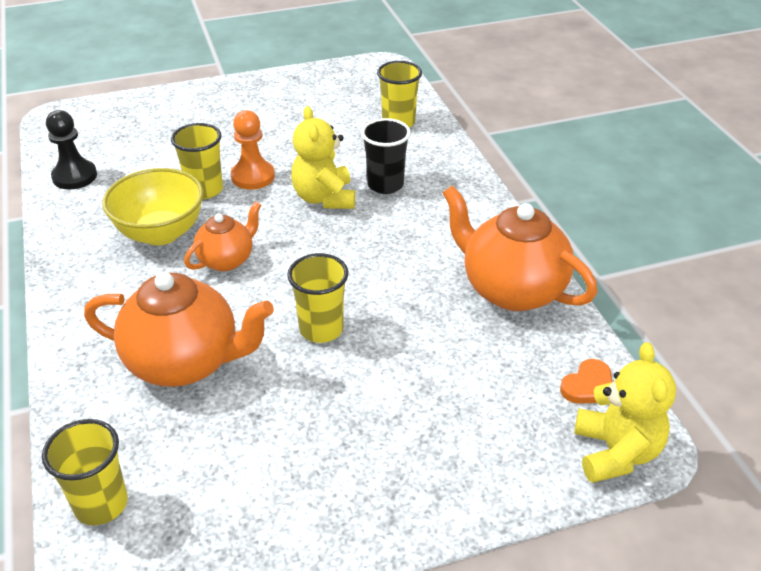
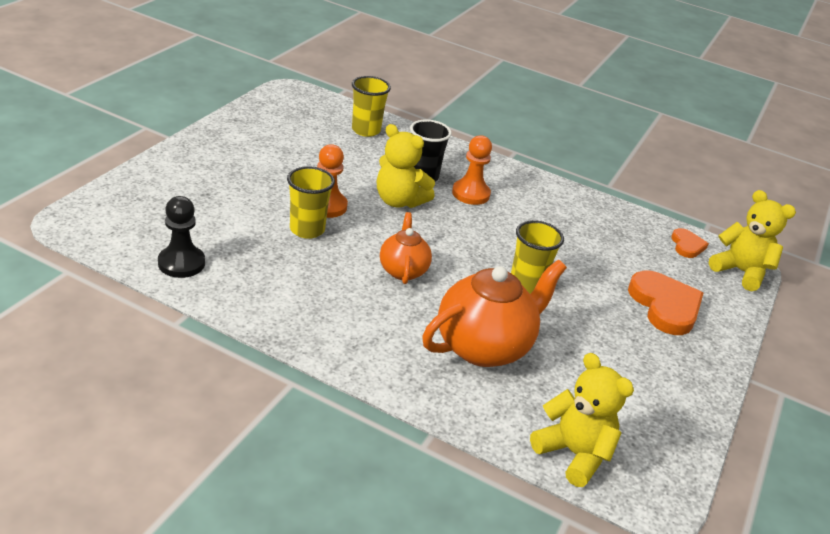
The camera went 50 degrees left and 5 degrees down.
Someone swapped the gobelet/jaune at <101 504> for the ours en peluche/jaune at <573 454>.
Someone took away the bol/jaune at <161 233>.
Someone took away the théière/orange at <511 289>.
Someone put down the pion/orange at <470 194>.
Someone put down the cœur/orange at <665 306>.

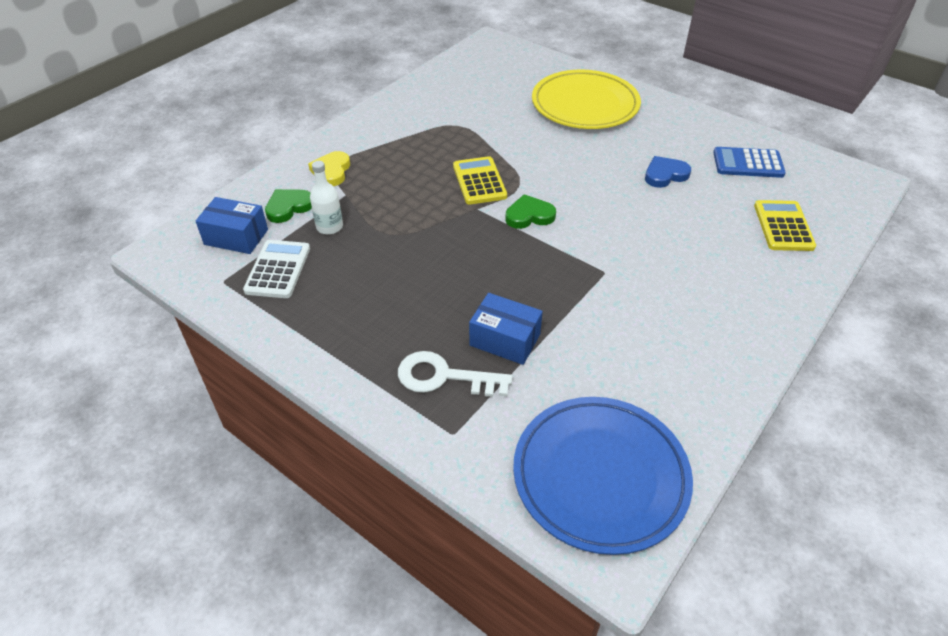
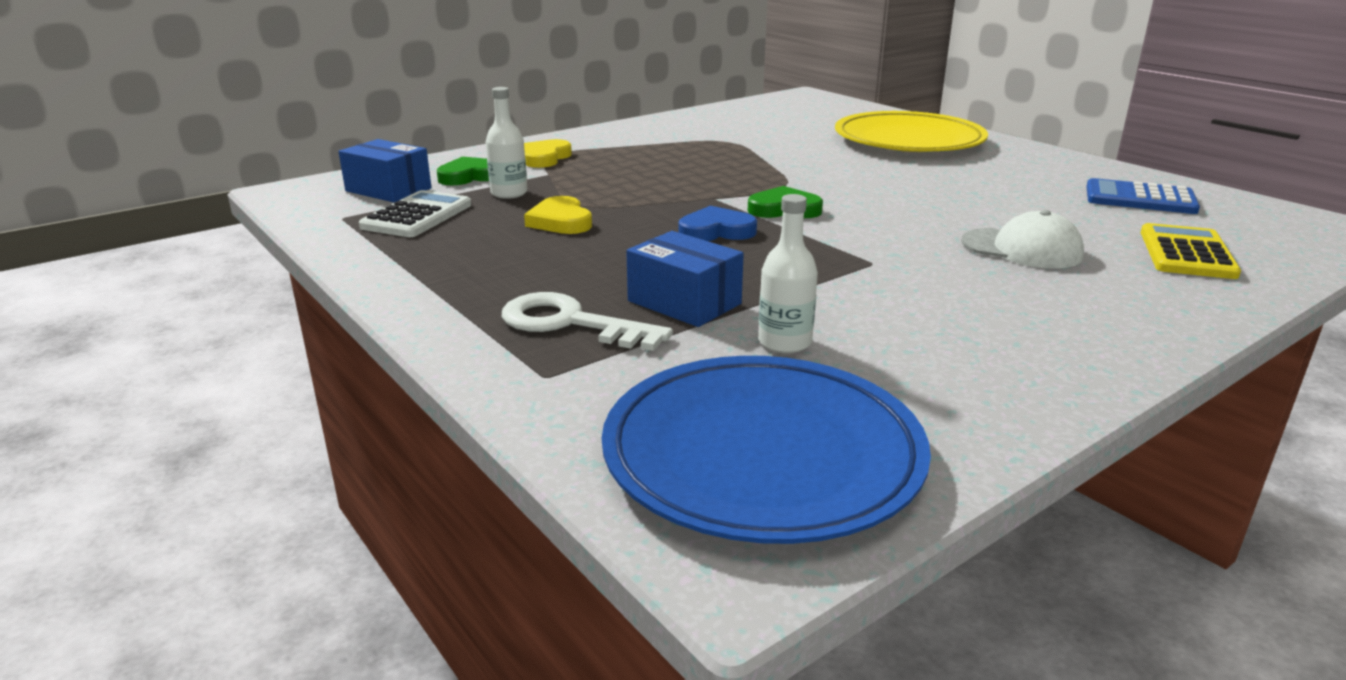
The camera went 15 degrees right and 20 degrees down.
Someone took away the calculatrice/jaune at <479 181>.
Someone carried the cœur/bleu from <665 175> to <716 231>.
Someone put down the cœur/jaune at <560 221>.
Someone put down the bouteille/blanc at <784 342>.
Someone put down the casquette/blanc at <1022 249>.

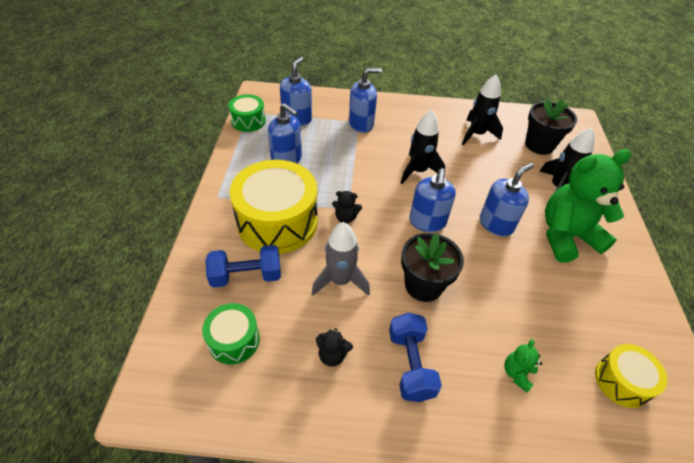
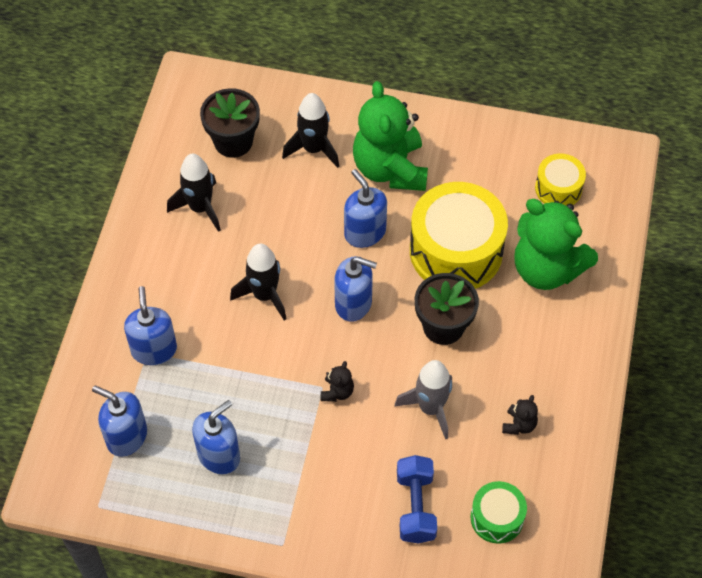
The camera went 80 degrees left and 10 degrees up.
Someone took away the tambour/vert at <248 121>.
Someone carried the tambour/jaune from <277 222> to <456 251>.
Someone took away the haltère/bleu at <410 364>.
Someone scaled the ours en peluche/vert at <517 373> by 2.48.

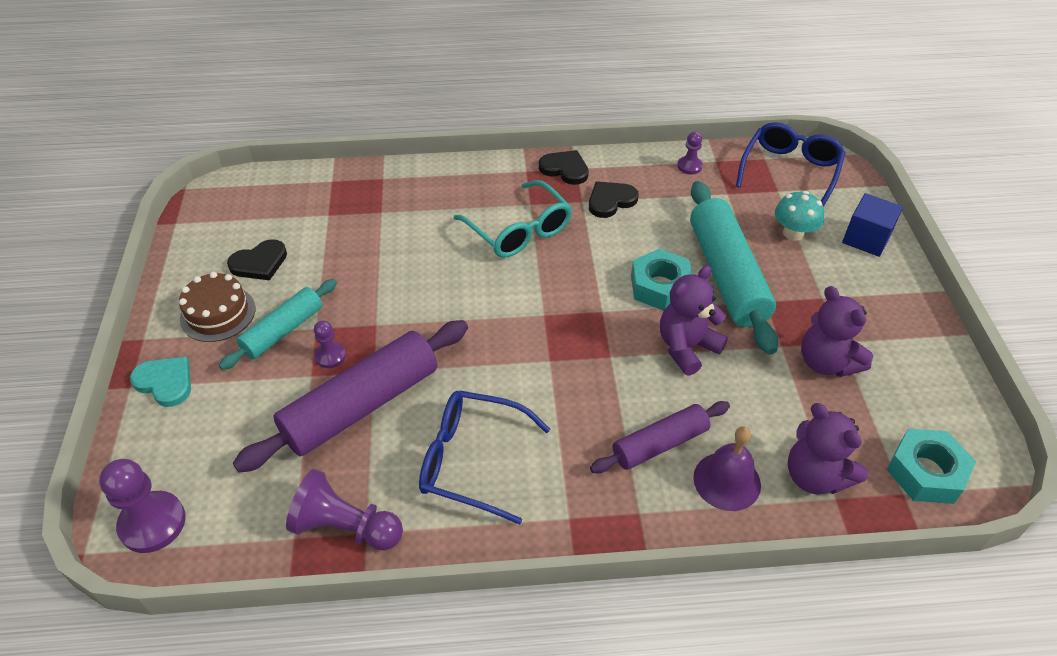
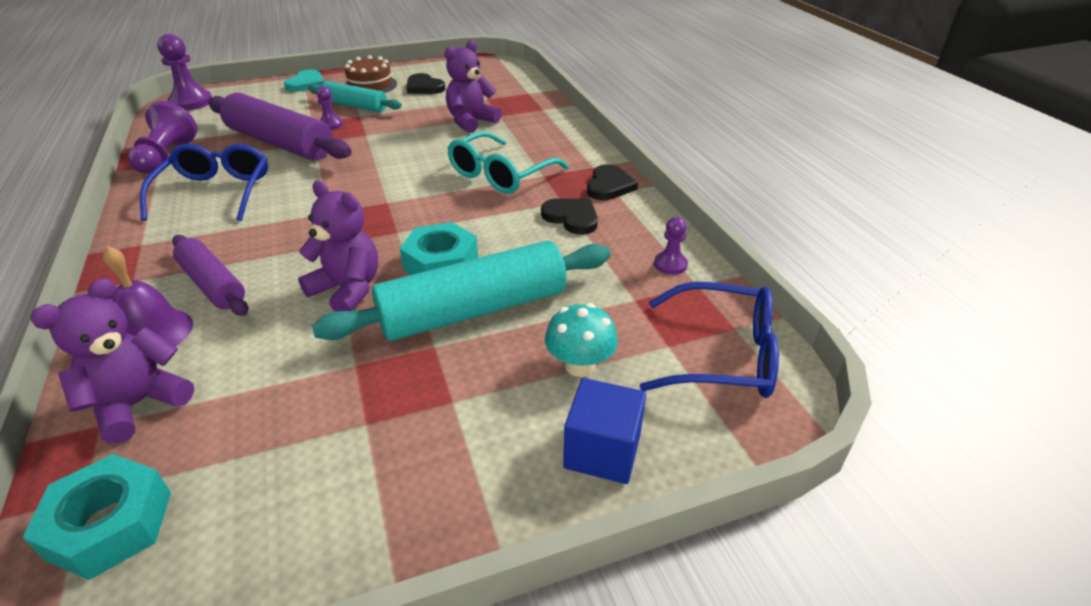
The camera went 75 degrees right and 10 degrees down.
Someone carried the ours en peluche/violet from <826 362> to <471 122>.

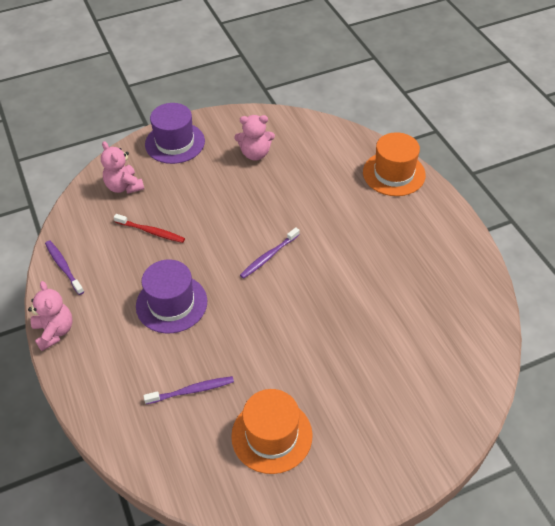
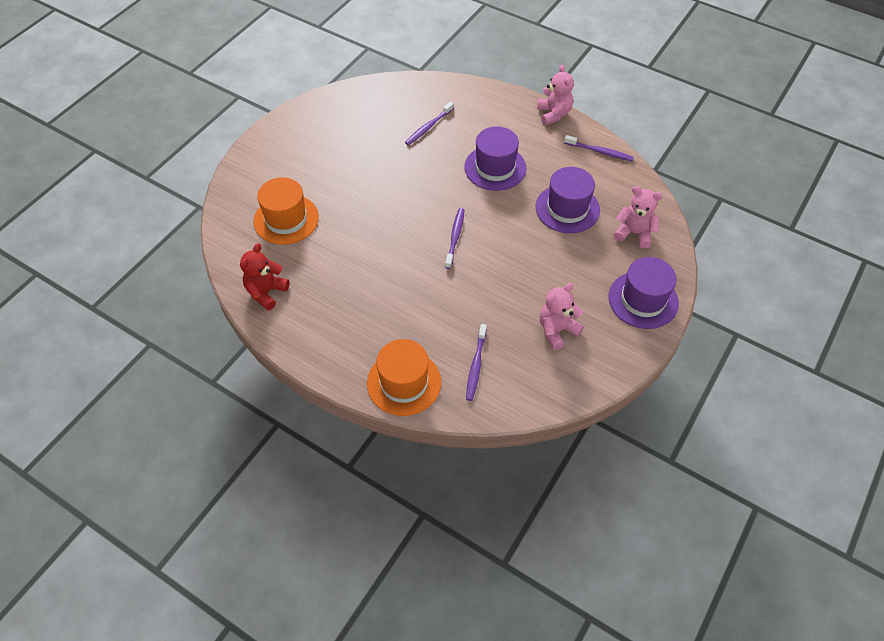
The camera went 145 degrees right and 5 degrees up.
Someone rotated the ours en peluche/rose at <54 331> by 135 degrees counterclockwise.
Someone swapped the brosse à dents/rouge at <151 232> for the chapeau/violet at <567 208>.
Someone carried the chapeau/orange from <271 435> to <286 219>.
Someone put down the ours en peluche/rouge at <266 292>.
Someone put down the brosse à dents/violet at <476 366>.

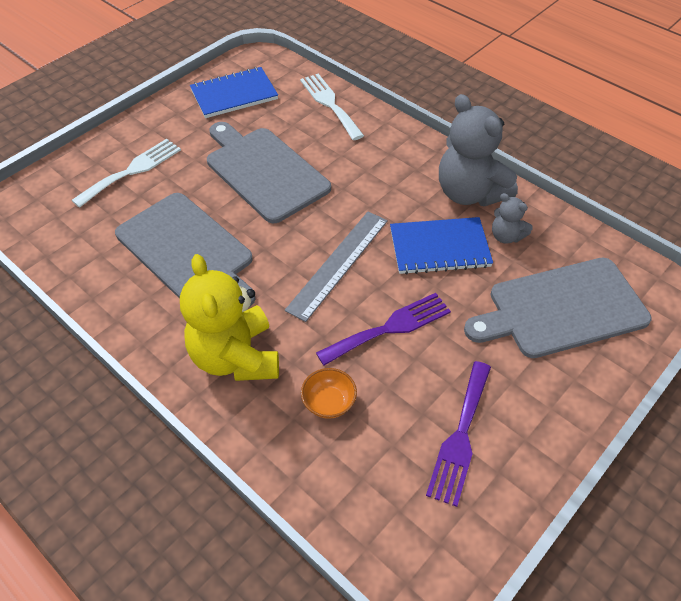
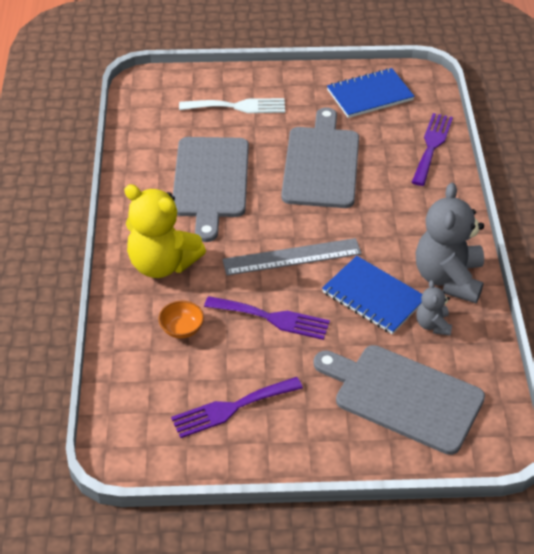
The camera went 45 degrees right and 5 degrees down.
Someone rotated the ours en peluche/jaune at <236 357> by 90 degrees counterclockwise.
Someone rotated the carnet/bleu at <234 95> by 45 degrees counterclockwise.
Someone repainted the fourchette/blanc at <330 104>, which became the fourchette/violet at <432 146>.

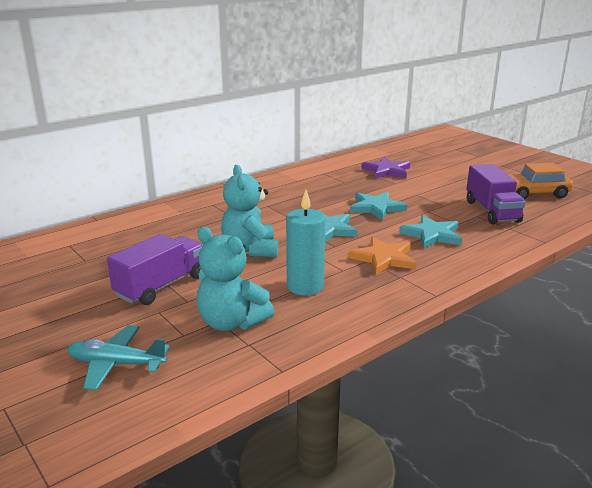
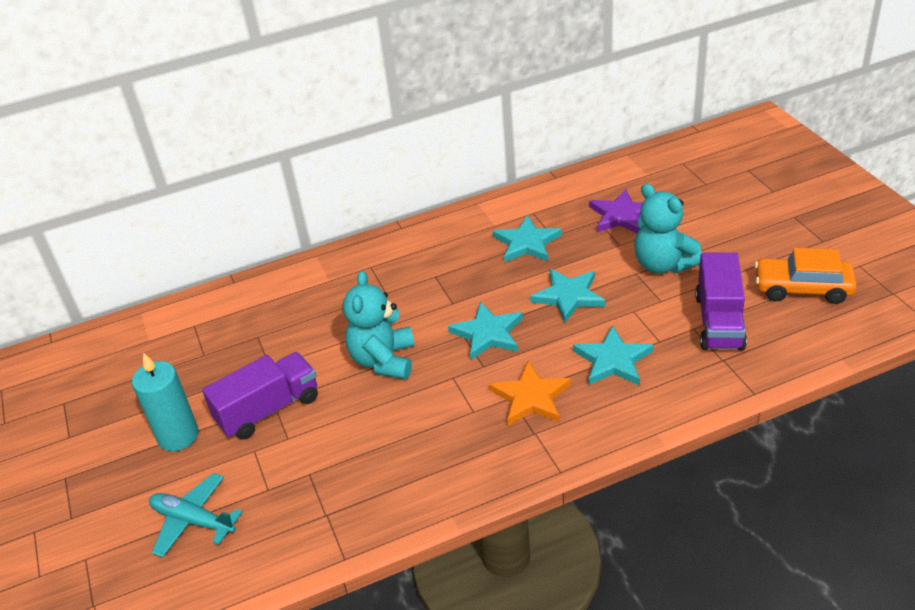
The camera went 20 degrees right and 15 degrees up.
Someone carried the ours en peluche/turquoise from <231 322> to <663 264>.
Someone carried the bougie/turquoise from <305 286> to <178 436>.
Someone put down the étoile/turquoise at <527 243>.

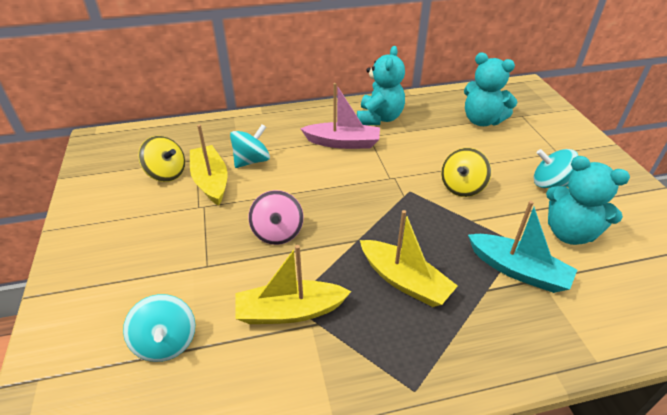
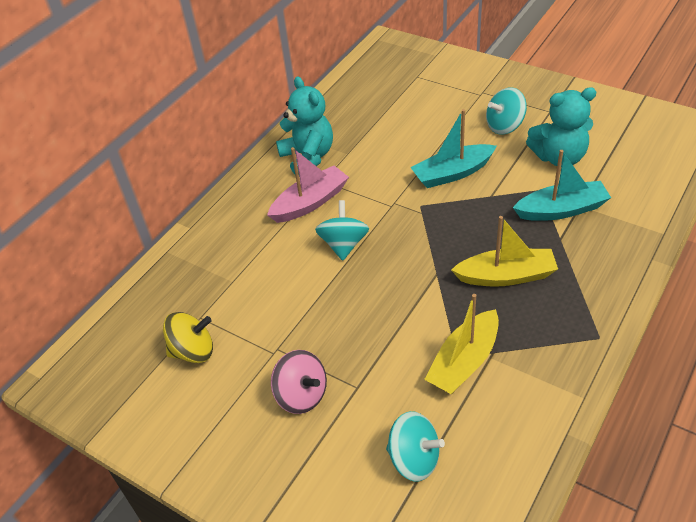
The camera went 40 degrees left and 5 degrees up.
Someone took away the bateau/jaune at <210 181>.
Someone carried the toupie/turquoise from <252 161> to <344 244>.
Someone carried the toupie/rose from <277 232> to <301 395>.
Someone swapped the toupie/jaune at <462 187> for the bateau/turquoise at <452 173>.
Someone took away the ours en peluche/turquoise at <482 121>.

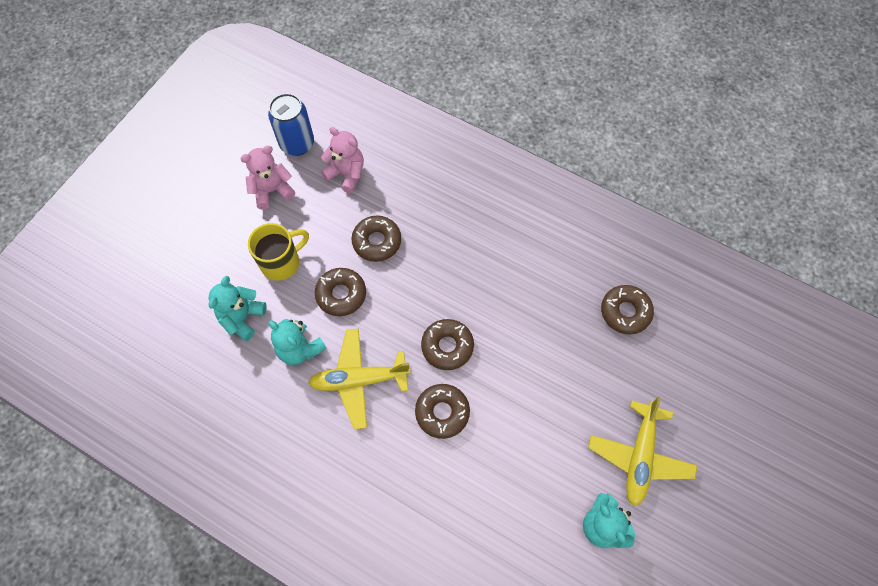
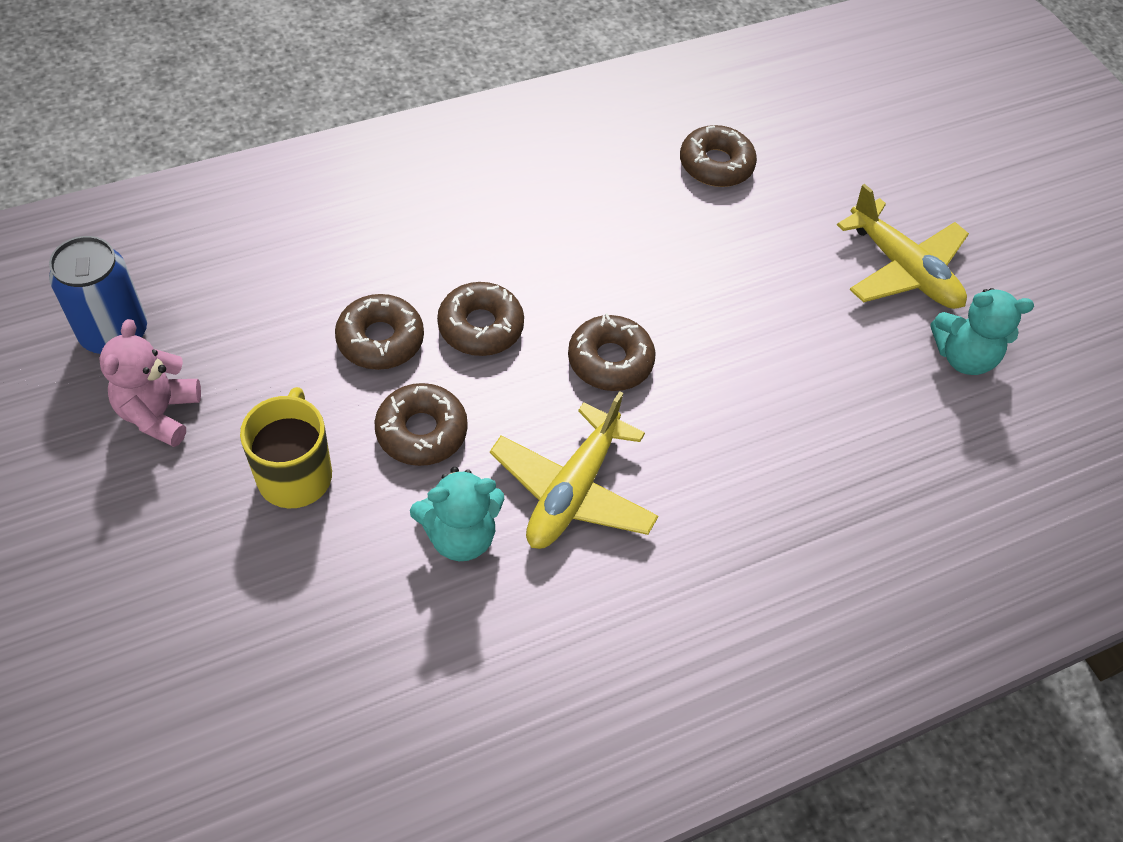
The camera went 60 degrees left and 10 degrees down.
Someone took away the ours en peluche/turquoise at <242 318>.
Someone took away the ours en peluche/rose at <346 174>.
Someone carried the beignet/marron from <442 412> to <480 327>.

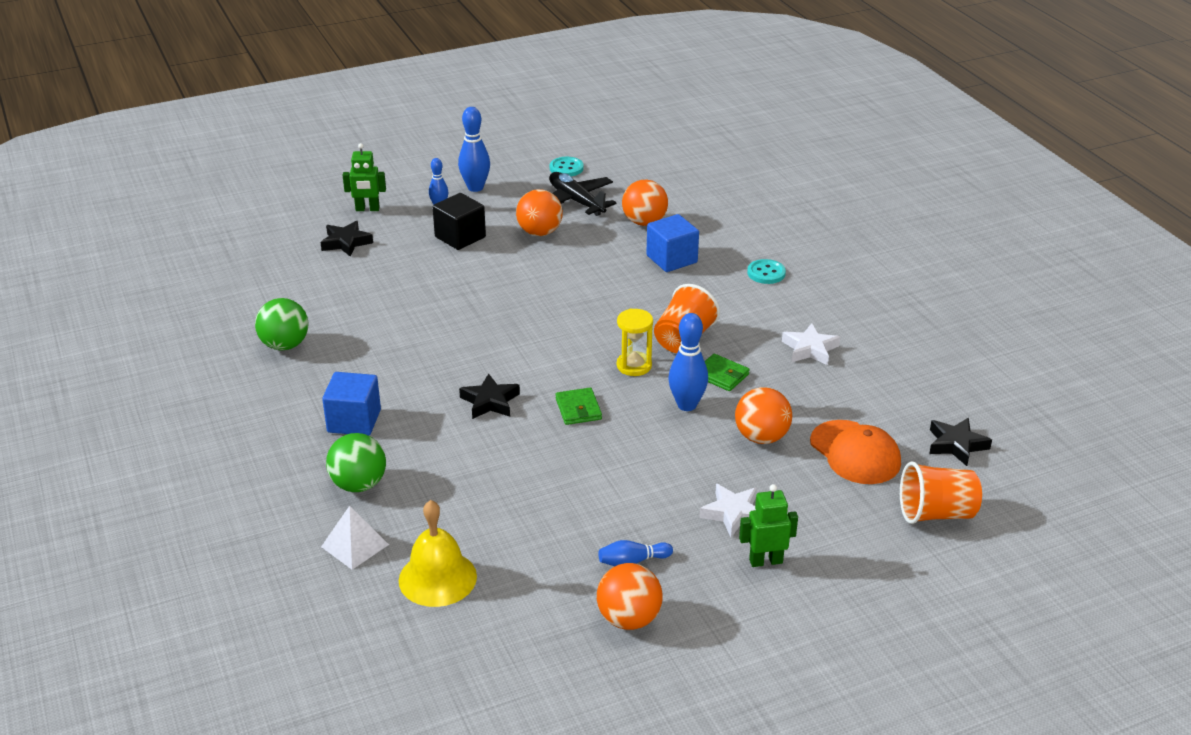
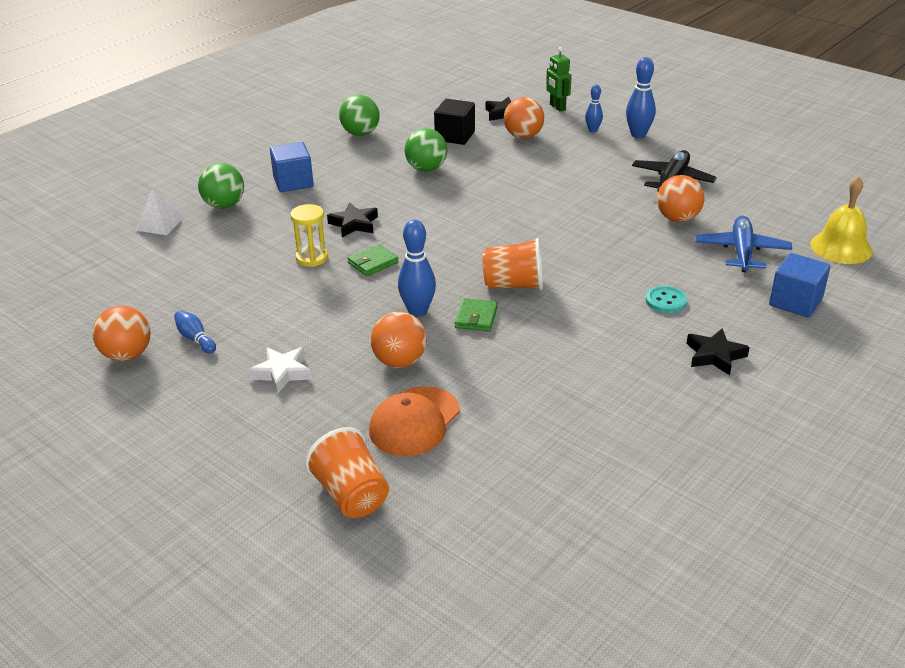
The camera went 65 degrees right and 0 degrees up.
Someone carried the cloche/jaune from <437 578> to <841 247>.
Someone carried the cube/noir from <460 237> to <455 136>.
Someone carried the balle/orange from <539 232> to <523 136>.
Someone took away the bouton/turquoise at <566 168>.
Someone carried the sablier/jaune from <634 366> to <312 258>.
Someone carried the cube/bleu from <671 259> to <795 302>.
Someone took away the robot/vert at <765 561>.
Someone took away the étoile/blanc at <810 349>.
Someone carried the étoile/noir from <956 445> to <715 355>.
Someone put down the balle/vert at <426 169>.
Someone put down the avion/bleu at <741 251>.

